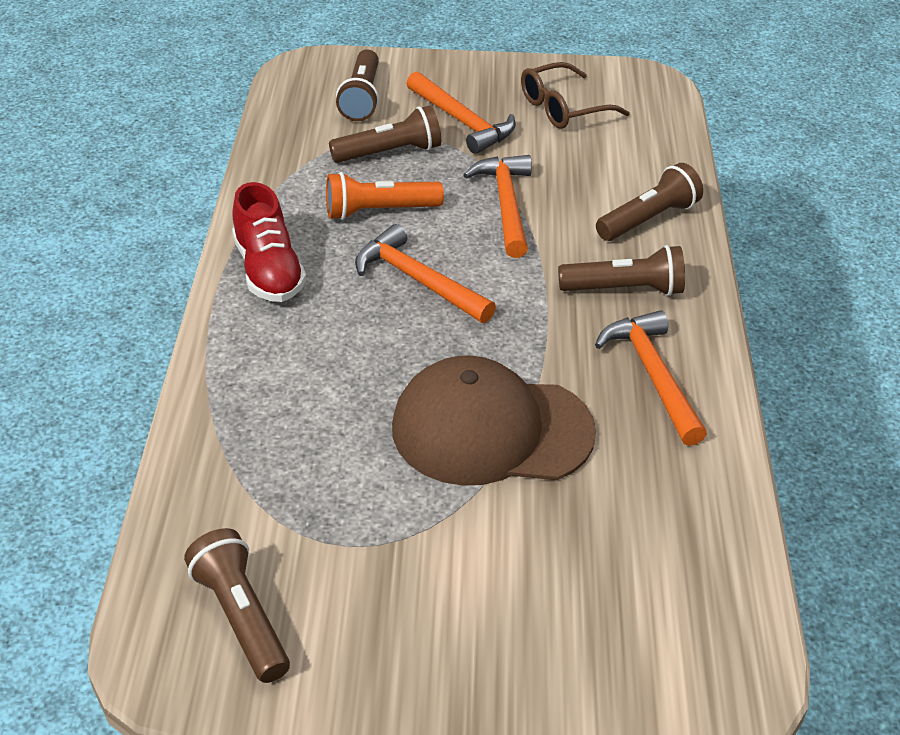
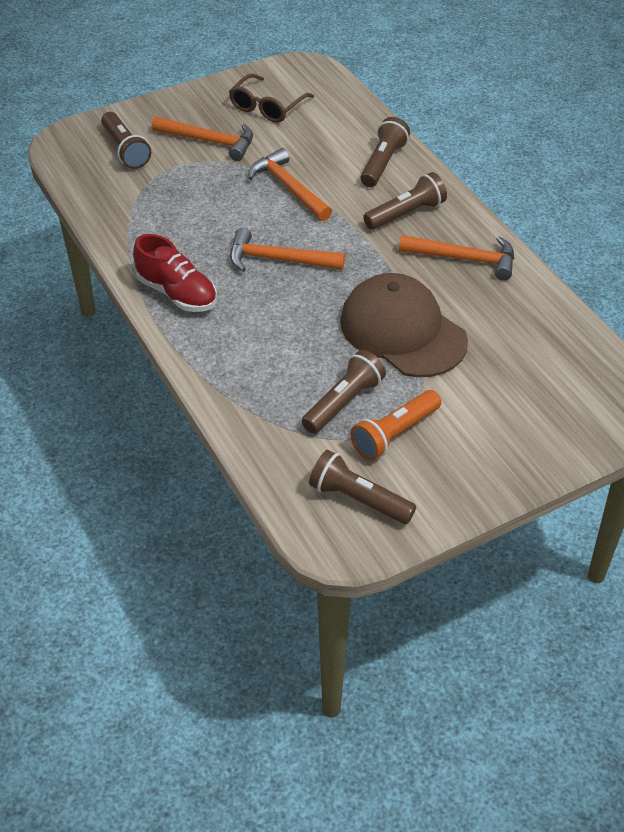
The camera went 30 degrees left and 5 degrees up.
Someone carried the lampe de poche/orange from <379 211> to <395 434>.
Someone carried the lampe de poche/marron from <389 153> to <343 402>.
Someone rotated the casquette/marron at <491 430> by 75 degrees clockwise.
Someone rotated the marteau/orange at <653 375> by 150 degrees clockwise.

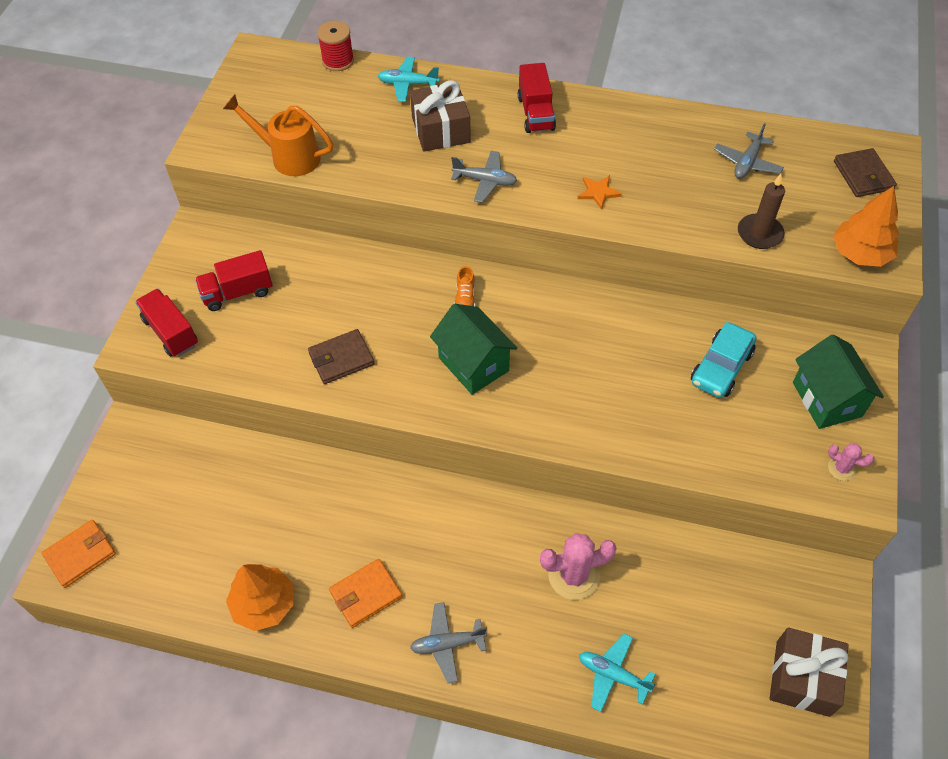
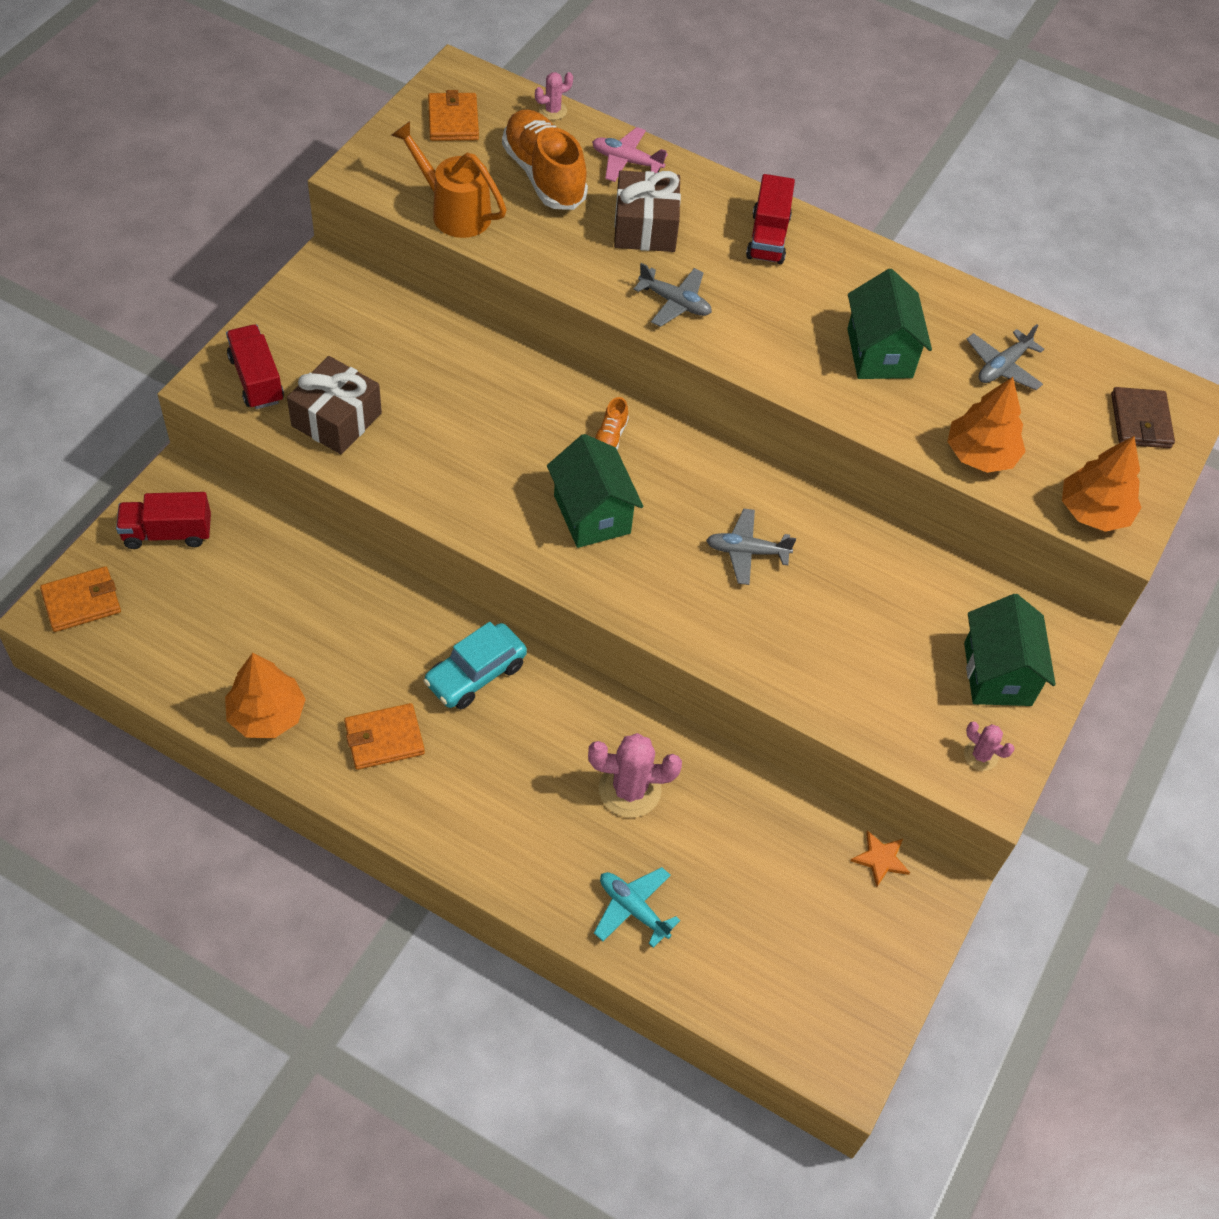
The camera went 10 degrees right and 0 degrees up.
Someone carried the camion/rouge from <237 292> to <167 533>.
Someone took away the portefeuille/marron at <341 359>.
Someone swapped the bobine/rouge at <338 61> for the cactus/rose at <553 110>.
Someone repainted the avion/turquoise at <408 84>, which became the avion/rose at <626 161>.
Someone carried the avion/gris from <447 644> to <746 552>.
Someone carried the étoile/orange from <598 192> to <880 859>.
Someone carried the voiture/turquoise from <721 367> to <475 674>.
Someone swapped the bougie/marron at <759 233> for the arbre/orange at <980 454>.
Someone carried the cadeau/marron from <802 678> to <336 419>.
Someone put down the portefeuille/orange at <453 120>.
Someone put down the chaussure/orange at <544 175>.
Someone put down the maison/vert at <879 353>.

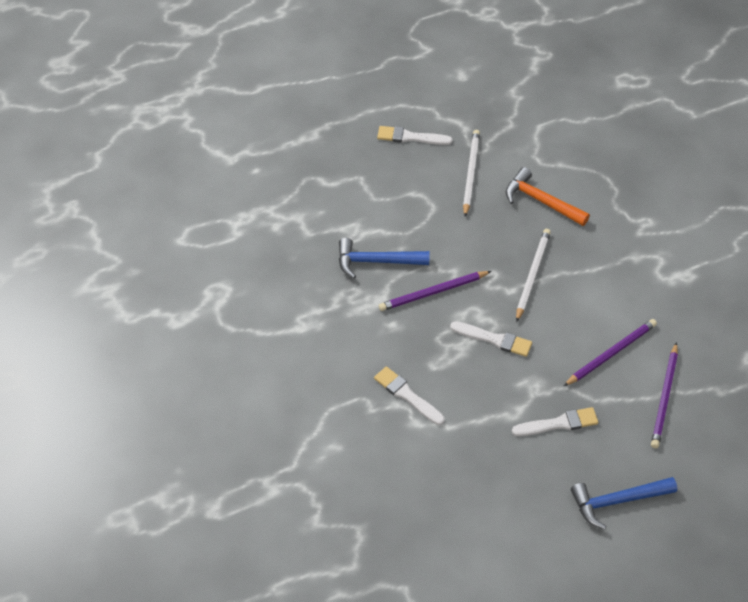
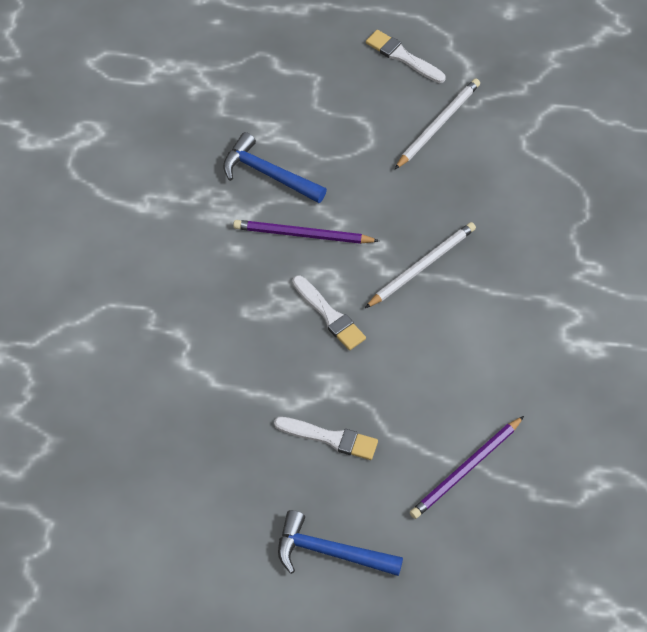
The camera went 30 degrees right and 5 degrees up.
Someone took away the pinceau/blanc at <407 395>.
Someone took away the marteau/orange at <541 201>.
Someone took away the crayon/violet at <611 353>.

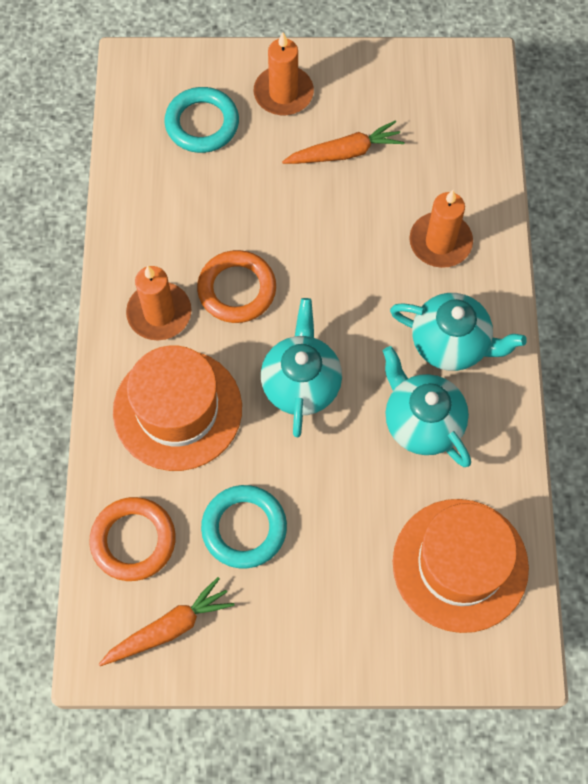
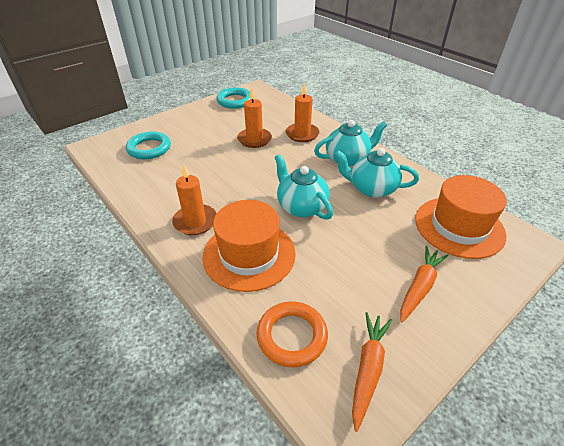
The camera went 40 degrees left and 25 degrees down.
Someone took away the anneau/orange at <237 289>.
Someone carried the anneau/turquoise from <244 528> to <235 101>.
Someone carried the bougie/orange from <283 93> to <254 139>.
Someone carried the carotte/orange from <344 152> to <419 287>.

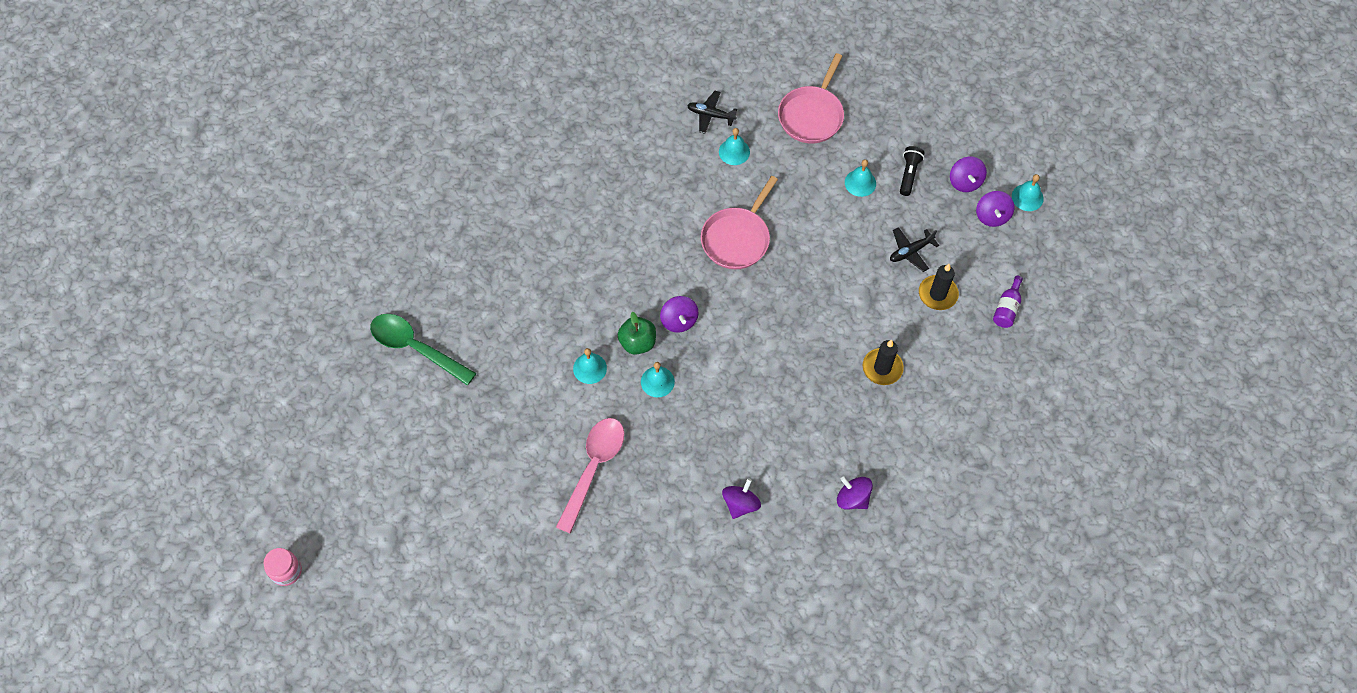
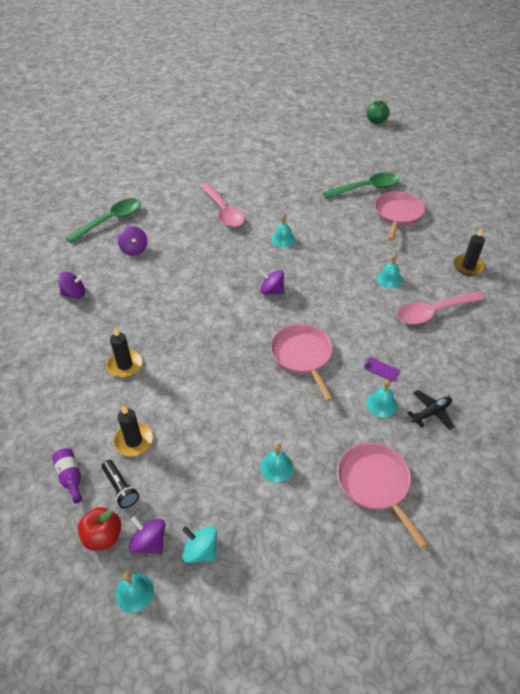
The camera went 130 degrees right and 15 degrees down.
Someone took away the bocal/rose at <286 571>.
Someone carried the pomme/vert from <637 343> to <376 121>.
Someone carried the cloche/turquoise from <657 381> to <389 279>.
Someone took away the avion/noir at <910 251>.
Someone carried the lampe de poche/noir from <909 174> to <120 488>.
Someone repainted the toupie/violet at <965 182>, which became the toupie/turquoise at <201 551>.
Someone put down the cuillère/vert at <110 220>.
Someone put down the pomme/rouge at <103 536>.
Someone put down the téléphone/violet at <381 369>.
Someone put down the poêle/rose at <397 214>.
Someone put down the cuillère/rose at <433 312>.
Someone put down the bougie/noir at <468 266>.

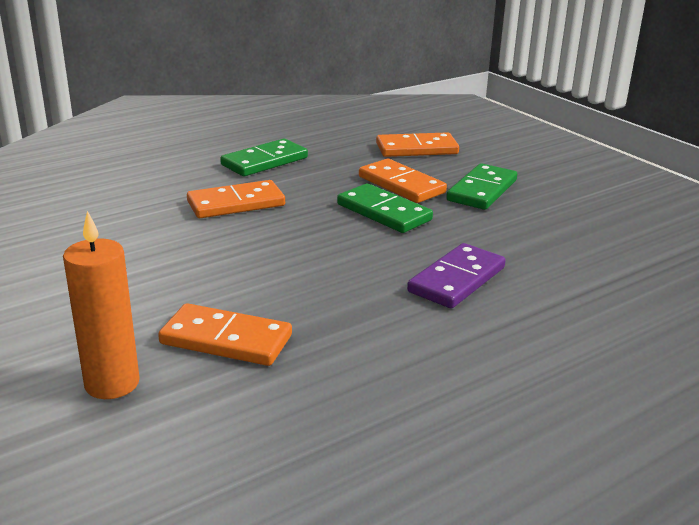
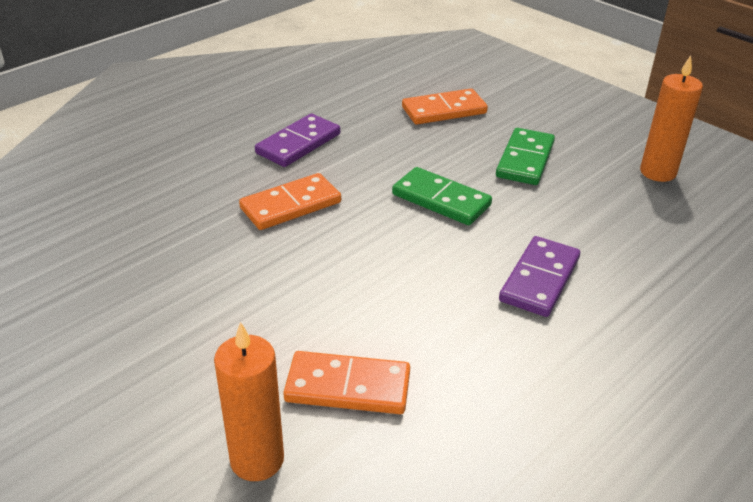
The camera went 10 degrees left and 10 degrees up.
Someone repainted the domino/vert at <264 161>, which became the domino/violet at <298 144>.
Someone took away the domino/orange at <401 185>.
Someone put down the bougie/orange at <658 172>.

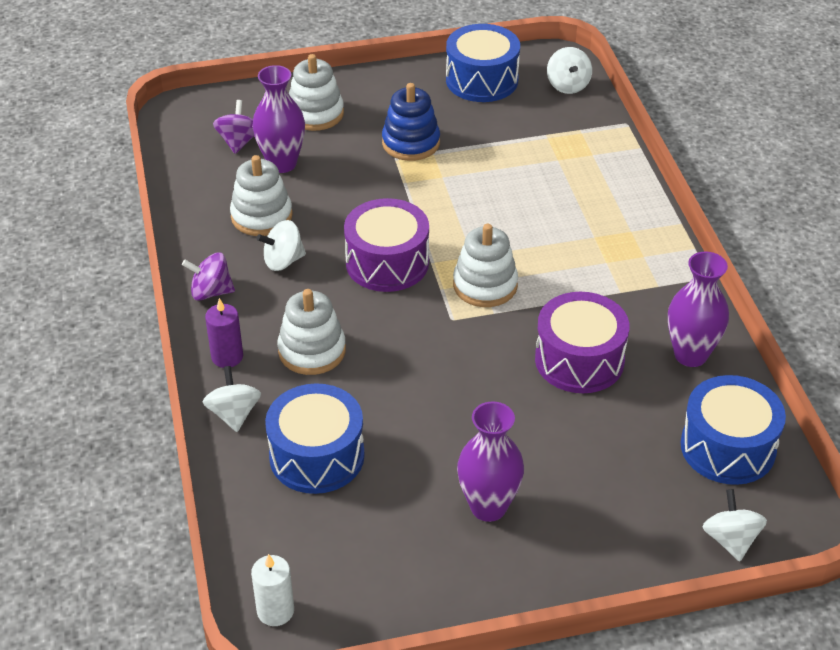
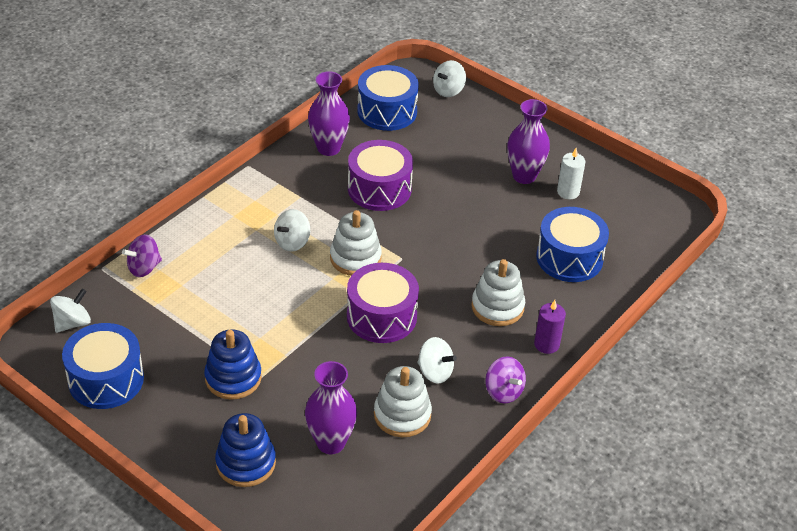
The camera went 130 degrees left and 0 degrees up.
Someone carried the toupie/blanc from <234 414> to <292 242>.
Someone carried the toupie/violet from <238 142> to <144 268>.
Someone carried the bougie/blanc from <275 611> to <568 192>.
Someone repainted the jouet à empiler/blanc at <315 114>, which became the jouet à empiler/bleu at <246 463>.

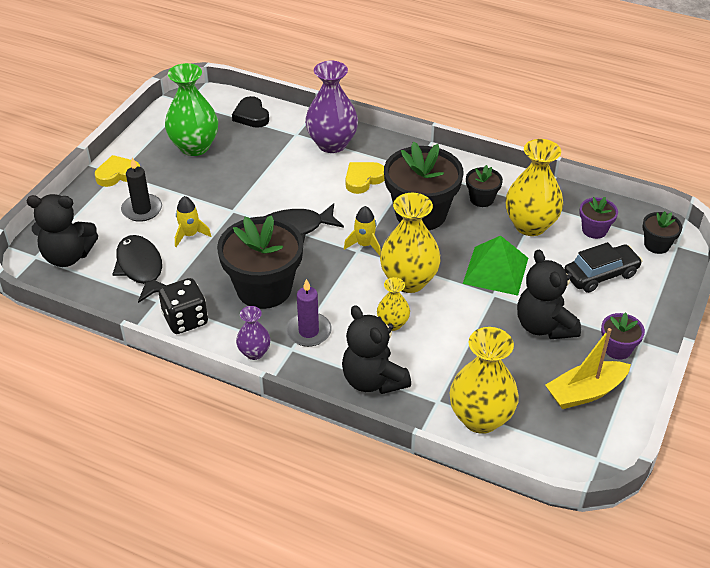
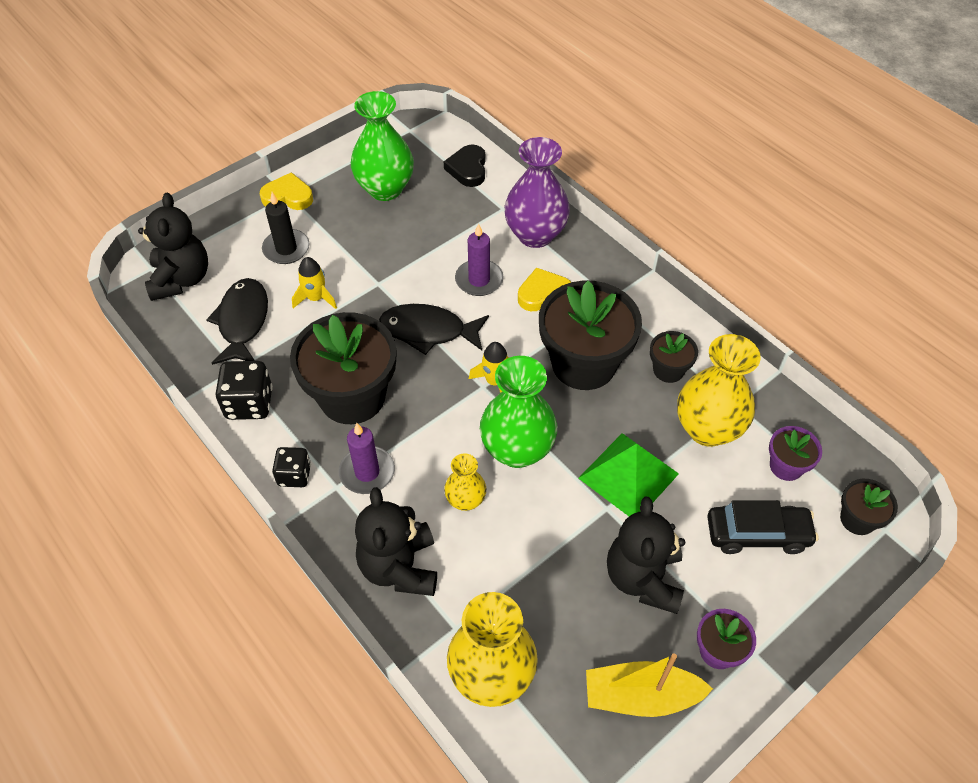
The camera went 25 degrees right and 10 degrees up.
Someone rotated the ours en peluche/noir at <67 256> by 120 degrees counterclockwise.
Someone swapped the vase/violet at <254 352> for the dé/noir at <294 475>.
Someone repainted the vase/jaune at <409 281>, which became the vase/vert at <517 450>.
Someone put down the bougie/violet at <479 280>.

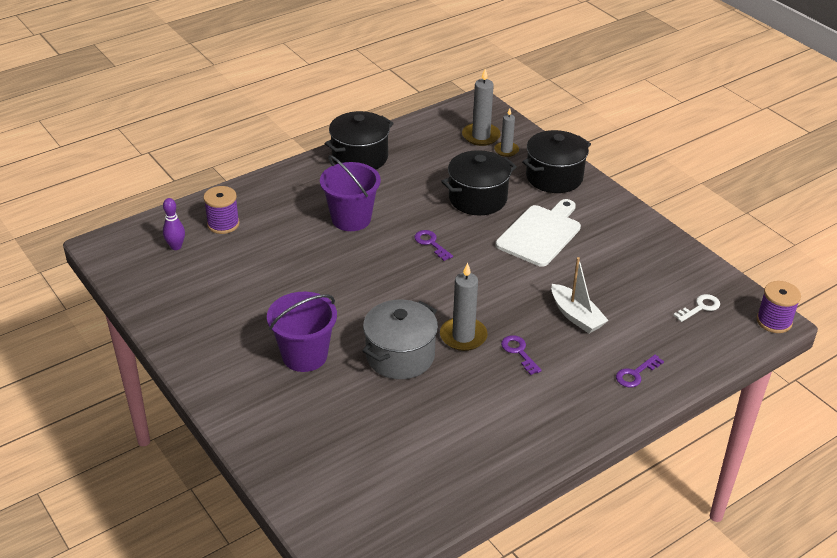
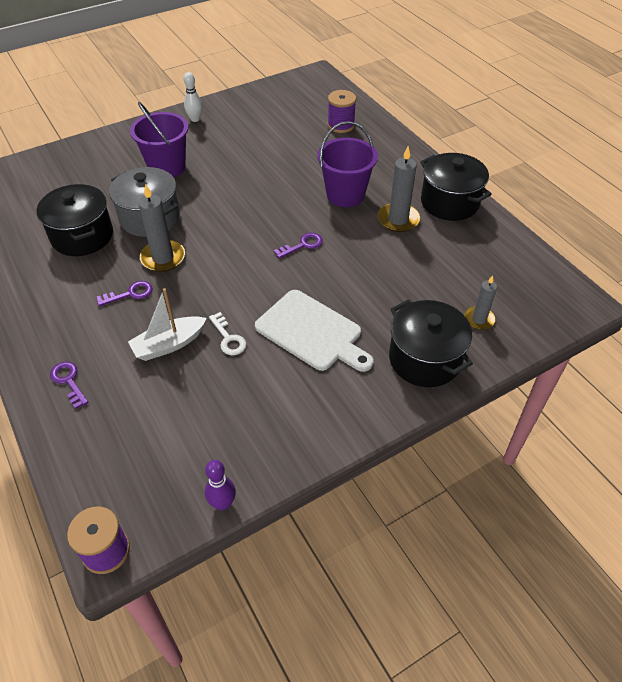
The camera went 95 degrees right and 10 degrees up.
Someone carried the quille/violet from <176 246> to <223 503>.
Someone carried the marmite/noir from <477 198> to <82 236>.
Someone carried the bougie/gris from <481 136> to <398 220>.
Someone carried the clé/blanc from <700 307> to <228 338>.
Someone put down the quille/blanc at <195 119>.

